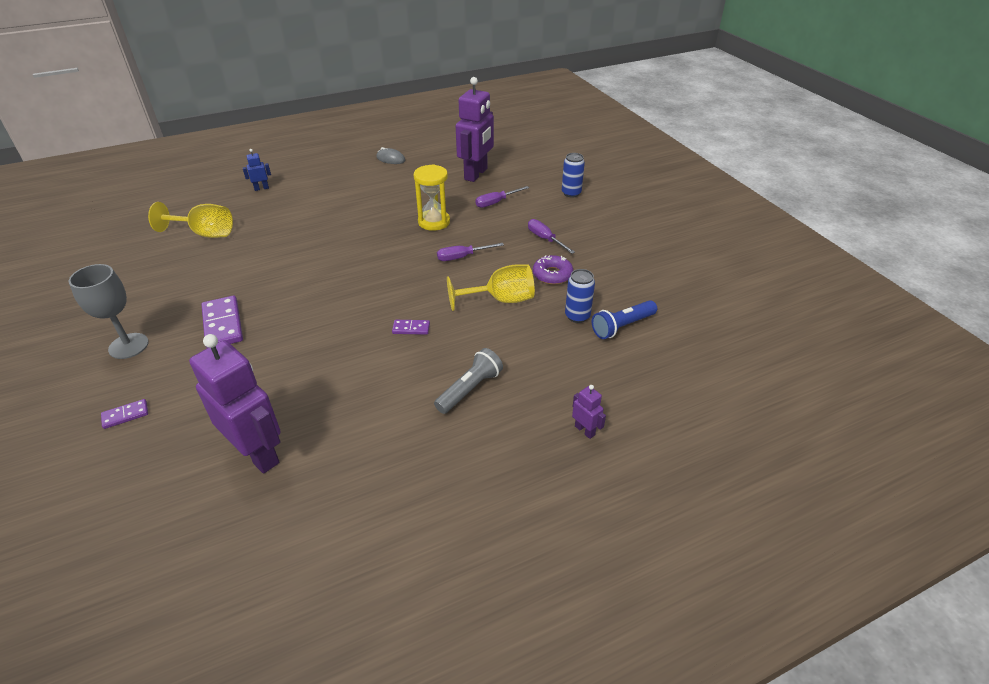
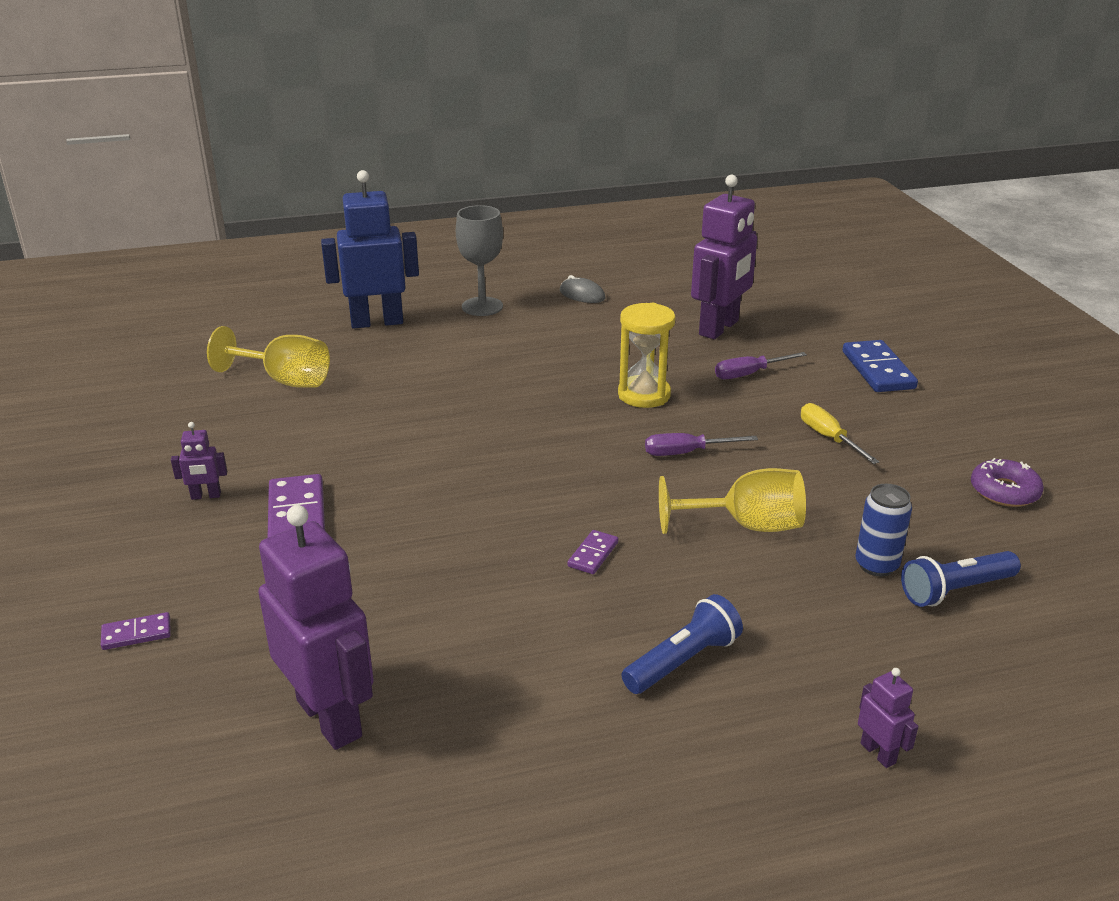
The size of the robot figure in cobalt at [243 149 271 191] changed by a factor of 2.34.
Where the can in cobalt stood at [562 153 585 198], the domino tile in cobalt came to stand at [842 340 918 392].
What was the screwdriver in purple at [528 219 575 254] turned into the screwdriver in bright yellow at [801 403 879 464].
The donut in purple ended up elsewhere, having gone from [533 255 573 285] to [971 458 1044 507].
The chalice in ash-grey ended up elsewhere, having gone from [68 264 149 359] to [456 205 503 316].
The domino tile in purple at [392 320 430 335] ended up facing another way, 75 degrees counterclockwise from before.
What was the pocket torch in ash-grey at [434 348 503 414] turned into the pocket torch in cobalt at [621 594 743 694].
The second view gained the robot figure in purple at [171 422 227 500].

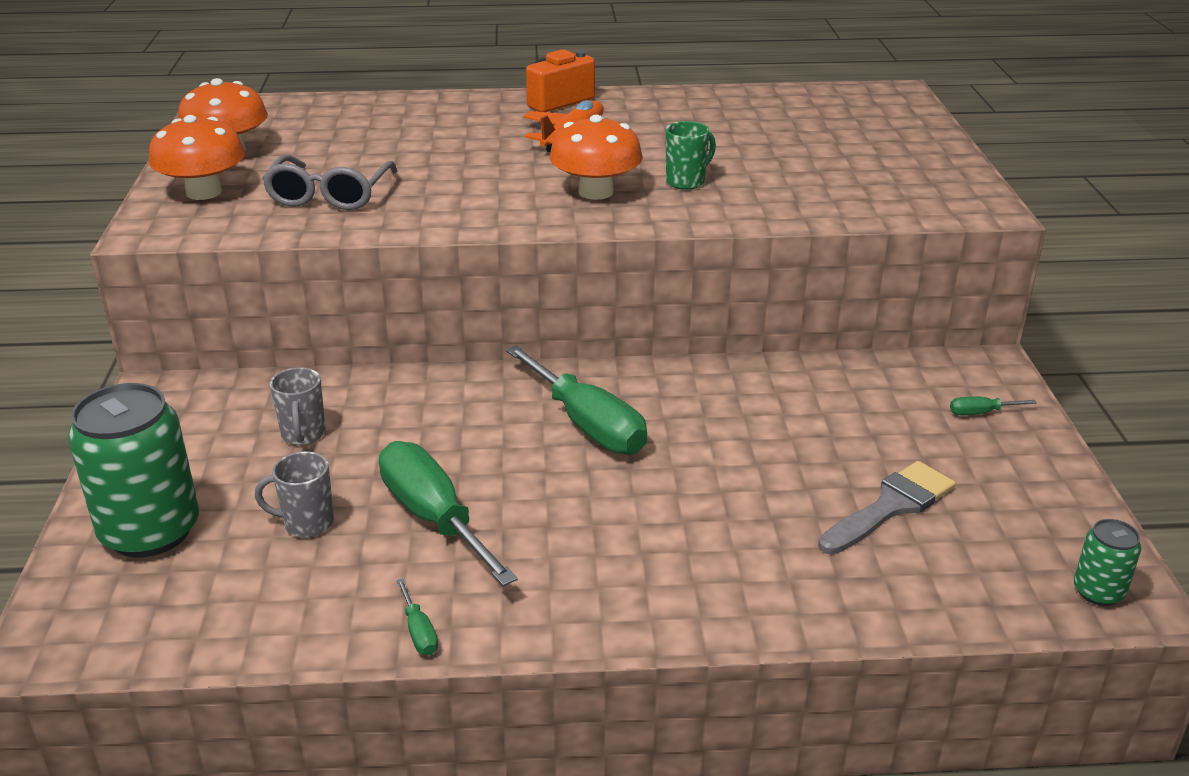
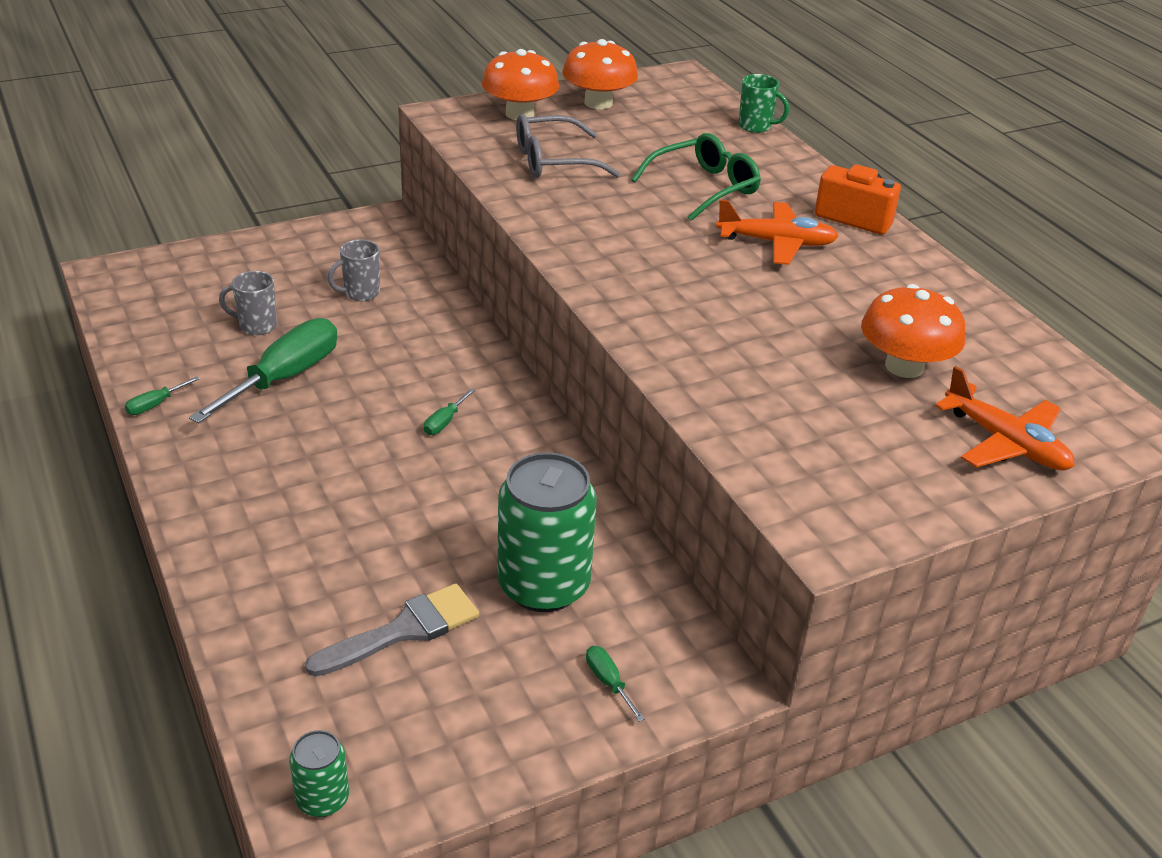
The fungus in bright orange ended up elsewhere, having gone from [550 115 643 200] to [861 284 965 378].
The coffee mug in green ended up elsewhere, having gone from [666 121 716 190] to [739 74 789 133].
The size of the screwdriver in green at [506 345 647 455] changed by a factor of 0.41.
The can in green ended up elsewhere, having gone from [68 383 199 558] to [497 452 597 612].
The coffee mug in ash-grey at [255 451 334 537] ended up facing another way, 60 degrees counterclockwise from before.
The brush in ash-grey at [818 461 956 554] ended up facing another way, 60 degrees counterclockwise from before.
The second view gained the eyeglasses in green at [631 133 761 221].
The second view gained the toy plane in bright orange at [935 366 1074 471].

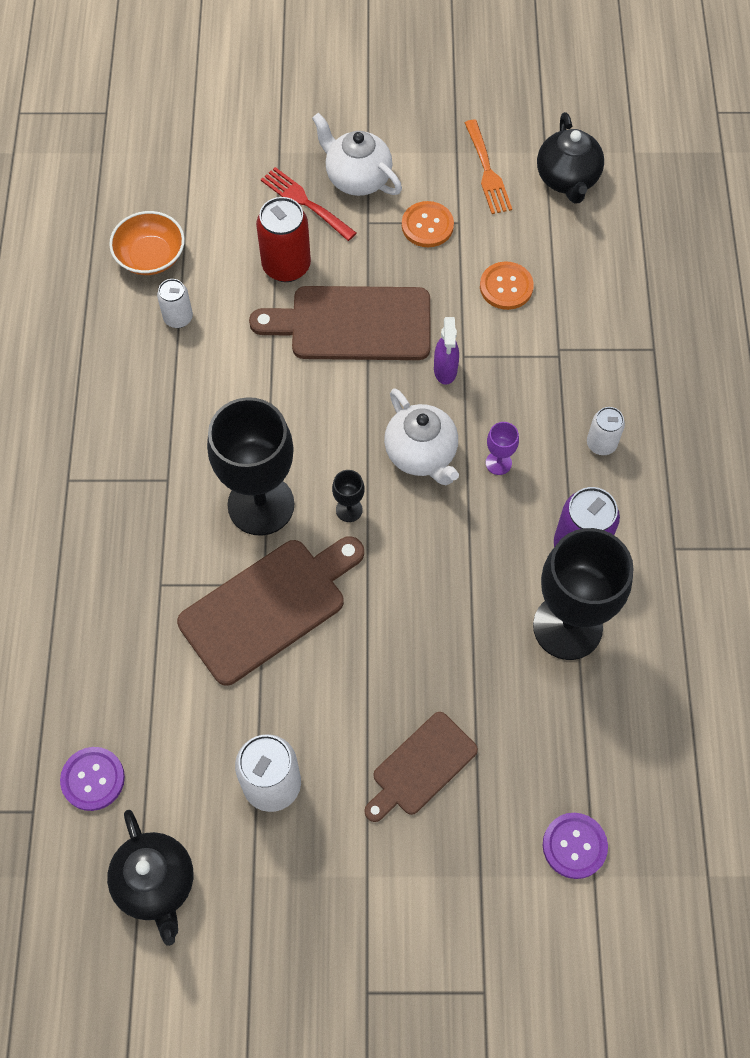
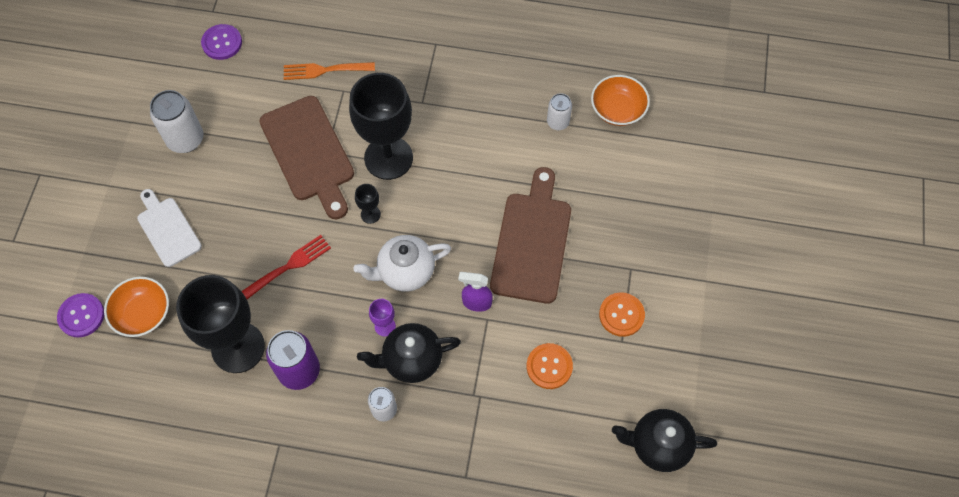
The second view lost the china teapot in snow-white at [312 113 402 196].
The table fork in bright orange ended up elsewhere, having gone from [465 120 512 214] to [284 62 375 80].
The table fork in scarlet ended up elsewhere, having gone from [261 167 356 241] to [241 235 331 299].
The second view lost the can in scarlet at [256 197 311 282].
What was the bread board in dark brown at [364 712 478 822] turned into the bread board in snow-white at [137 189 202 267].
The china teapot in jet-black ended up elsewhere, having gone from [107 810 193 946] to [357 323 461 383].
The second view gained the serving bowl in bright orange at [104 277 169 337].

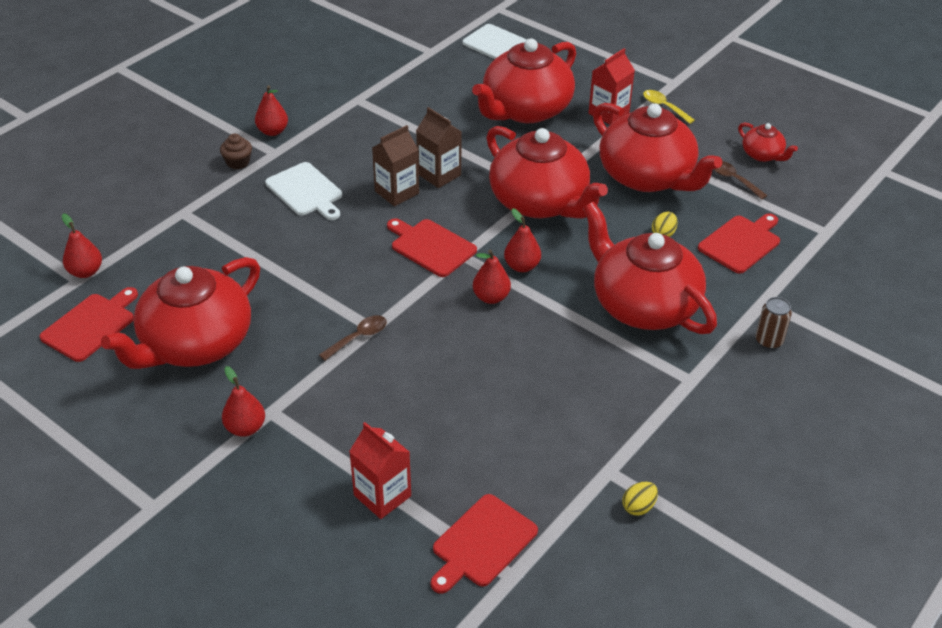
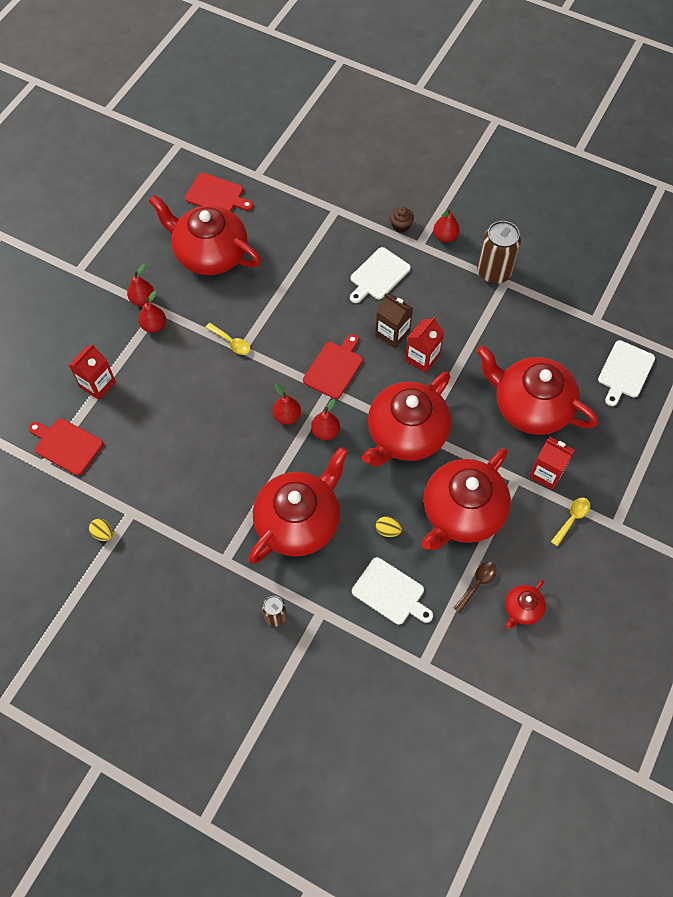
What was the carton in dark brown at [416 107 462 188] turned into the carton in scarlet at [405 316 444 373].
The pear fruit in scarlet ended up elsewhere, having gone from [62 213 102 278] to [138 291 166 333].
What was the bread board in scarlet at [698 214 780 274] turned into the bread board in snow-white at [352 557 433 625].
What was the spoon in dark brown at [319 315 387 361] turned into the spoon in bright yellow at [205 323 250 355].
The second view gained the can in dark brown at [477 221 521 284].

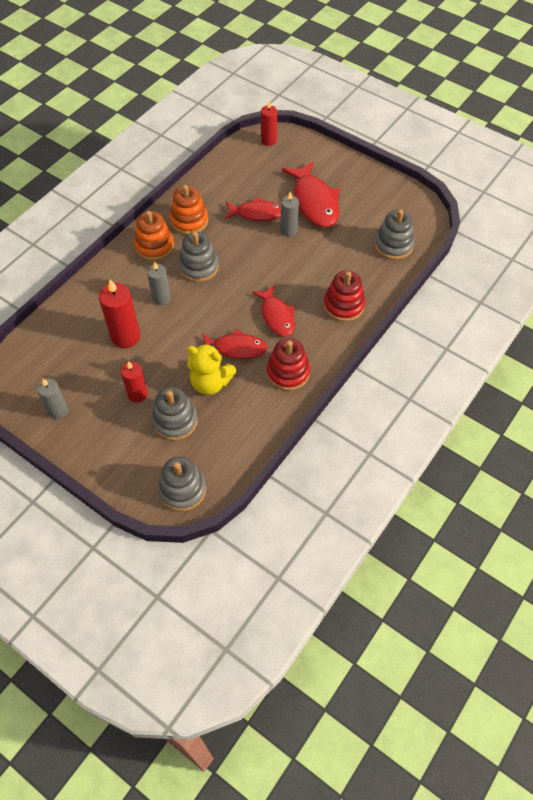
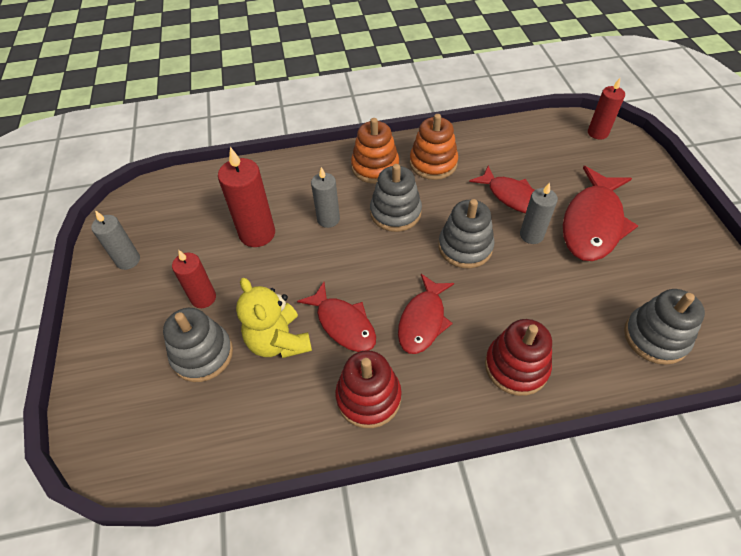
The ring stacker in ash-grey ended up elsewhere, having gone from [158 457 206 511] to [439 199 495 268].

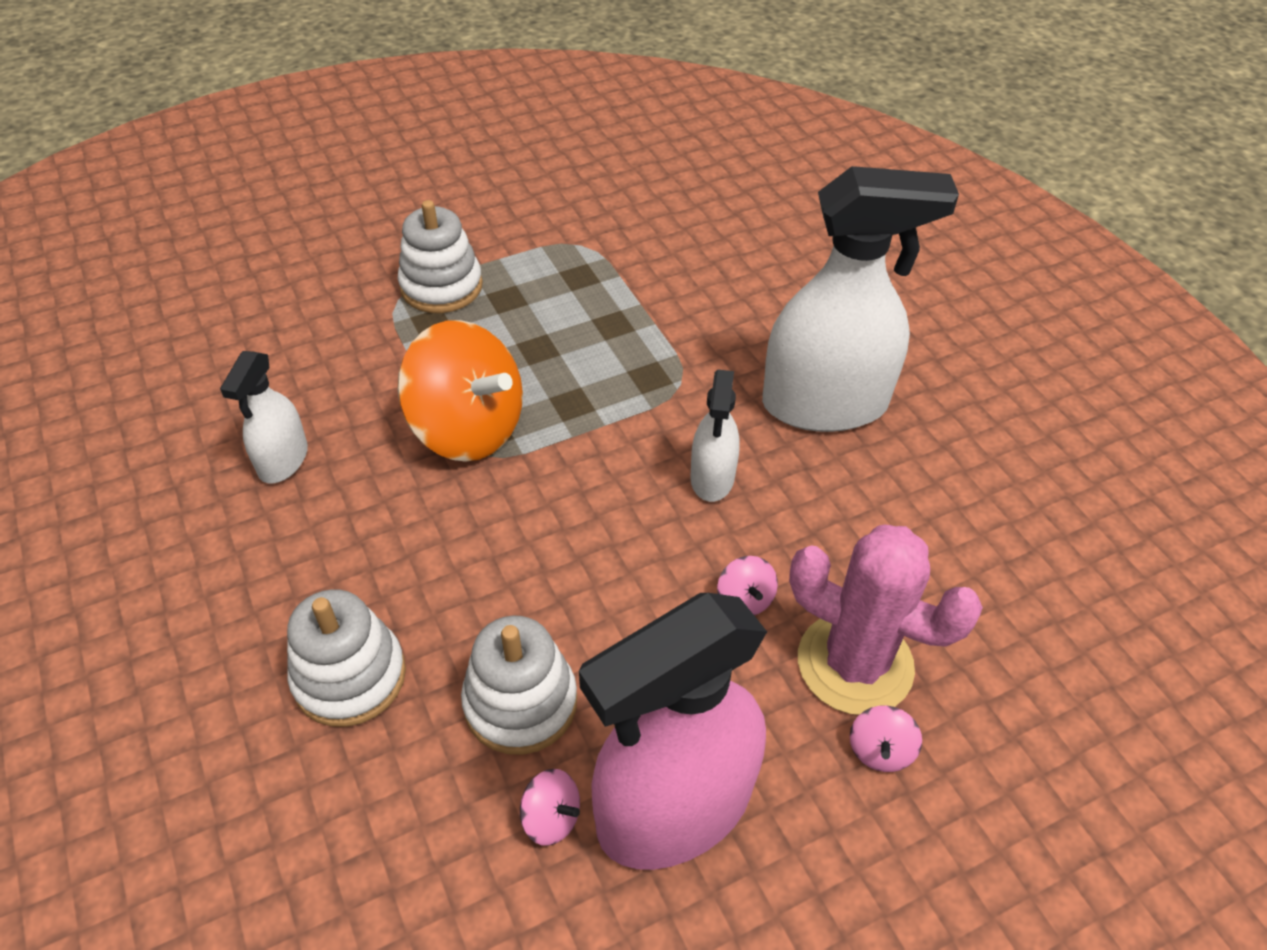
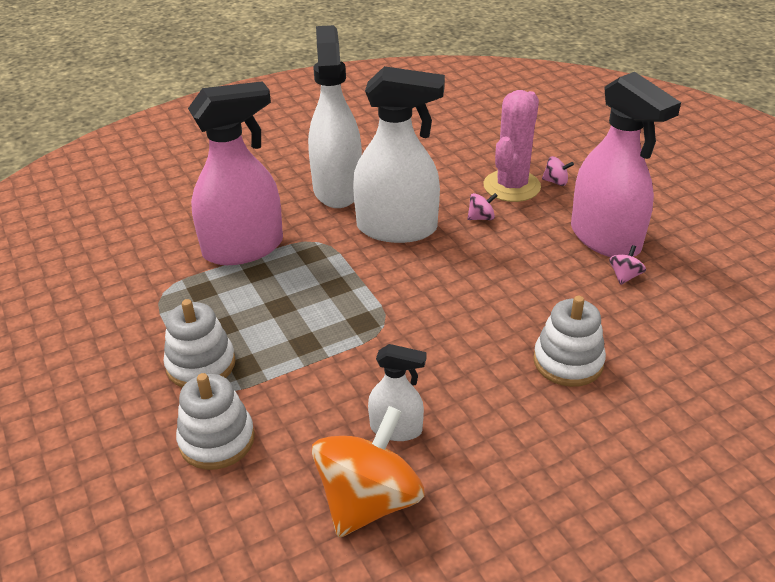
The whirligig in bright orange ended up elsewhere, having gone from [397 320 523 462] to [312 406 425 538].
The size of the spray bottle in snow-white at [690 370 740 502] changed by a factor of 1.98.
The ring stacker in snow-white ended up elsewhere, having gone from [461 616 577 755] to [176 373 255 470].
The second view gained the spray bottle in rose-pink at [188 81 283 265].

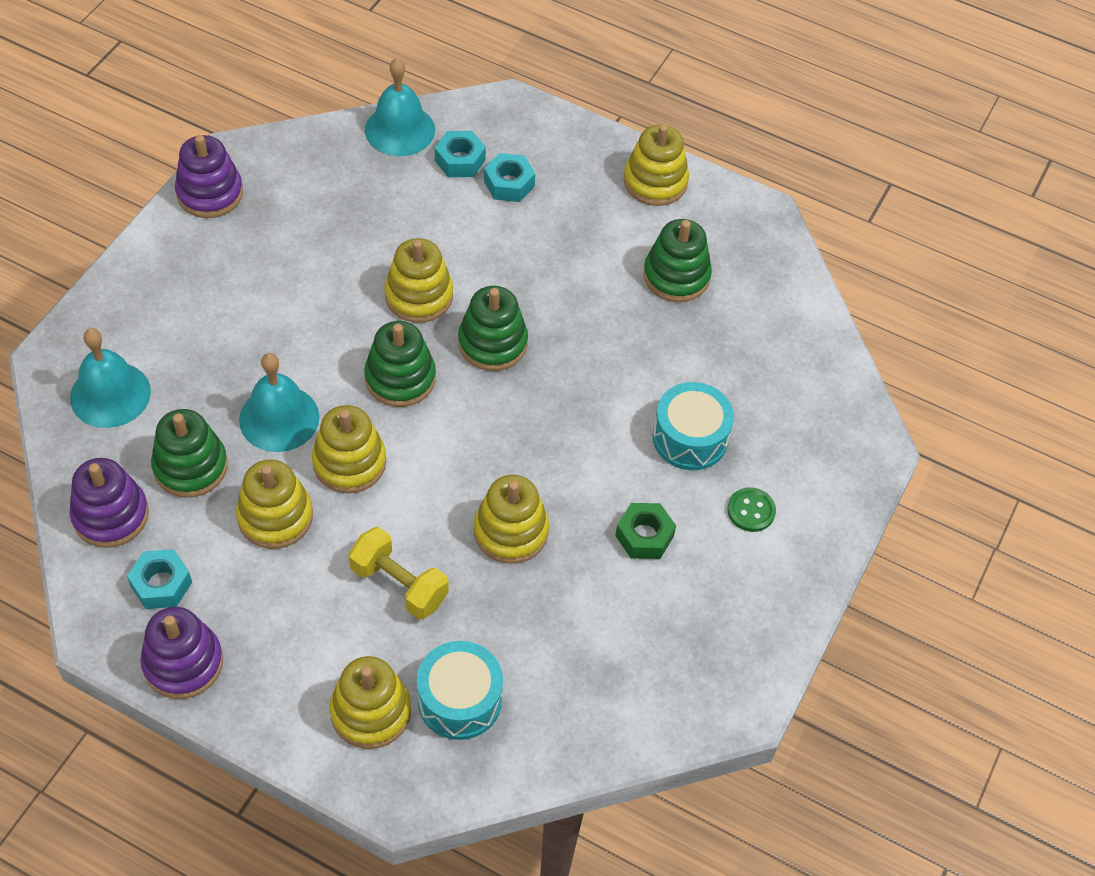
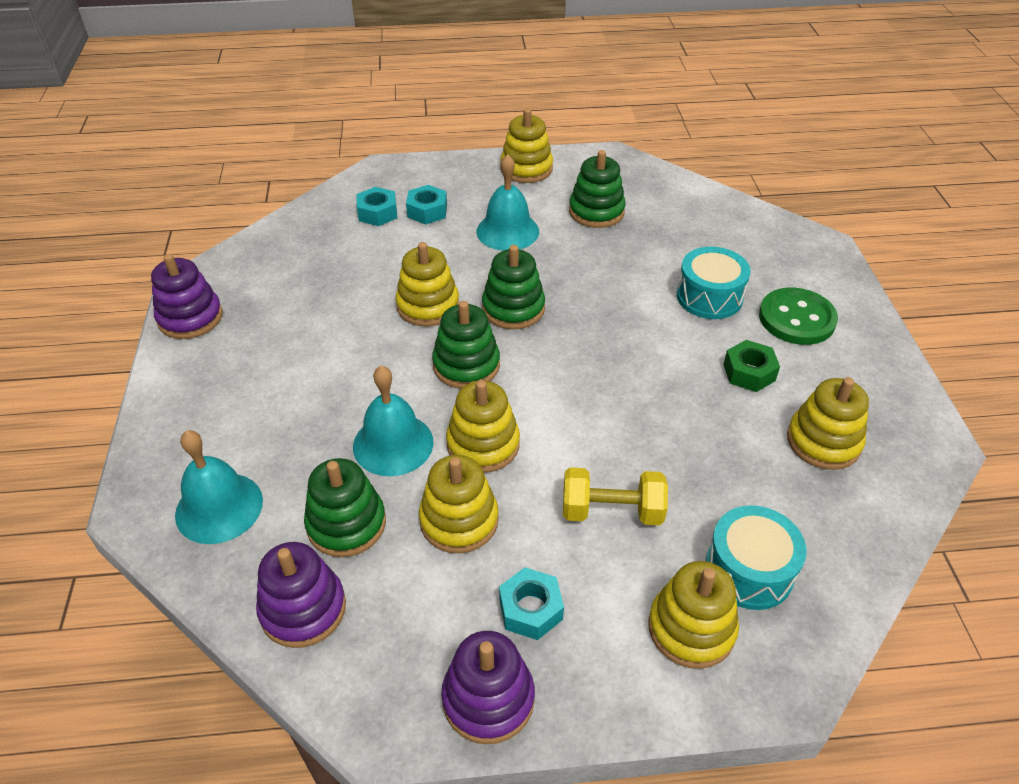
The hand bell in teal ended up elsewhere, having gone from [365 58 435 156] to [476 154 539 251].
The ring stacker in bright yellow ended up elsewhere, having gone from [474 475 549 564] to [787 377 869 470].
The size of the shirt button in green at [727 487 776 532] changed by a factor of 1.80.
The hex nut in teal ended up elsewhere, having gone from [127 549 192 609] to [499 567 564 640].

